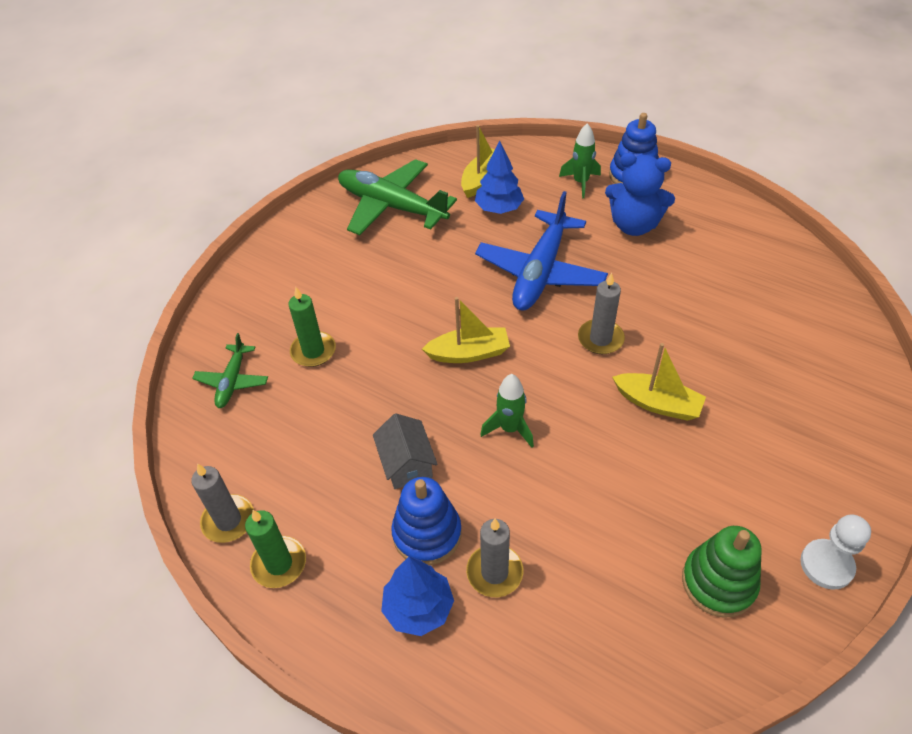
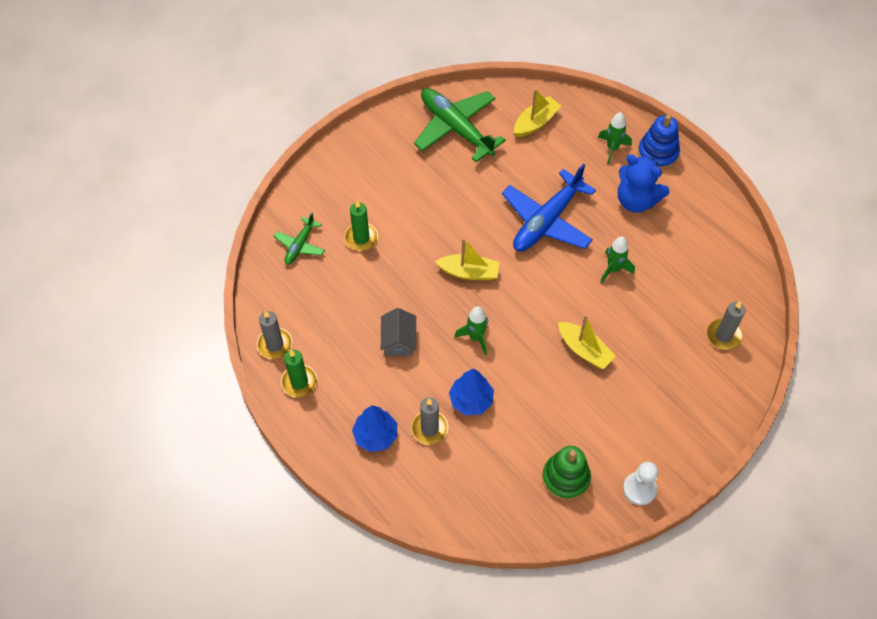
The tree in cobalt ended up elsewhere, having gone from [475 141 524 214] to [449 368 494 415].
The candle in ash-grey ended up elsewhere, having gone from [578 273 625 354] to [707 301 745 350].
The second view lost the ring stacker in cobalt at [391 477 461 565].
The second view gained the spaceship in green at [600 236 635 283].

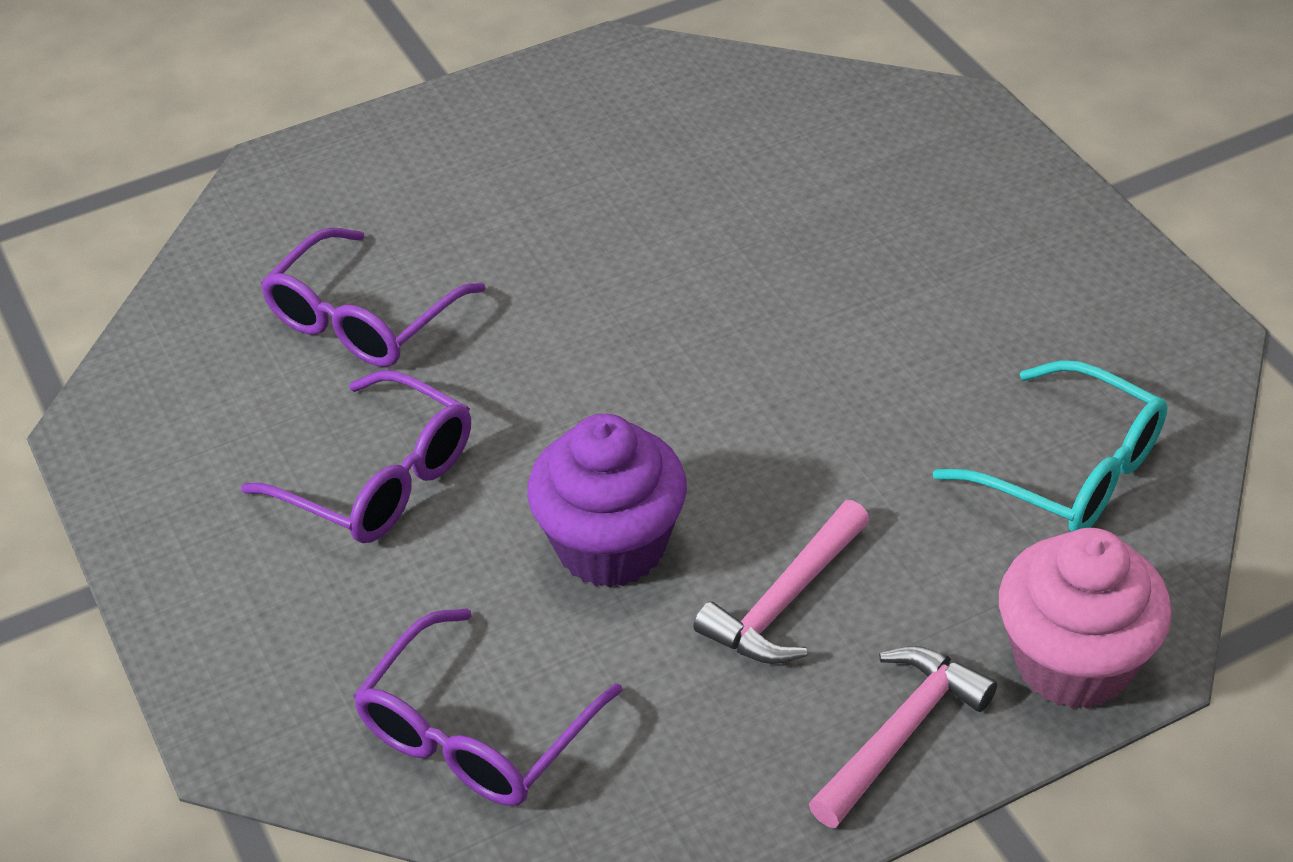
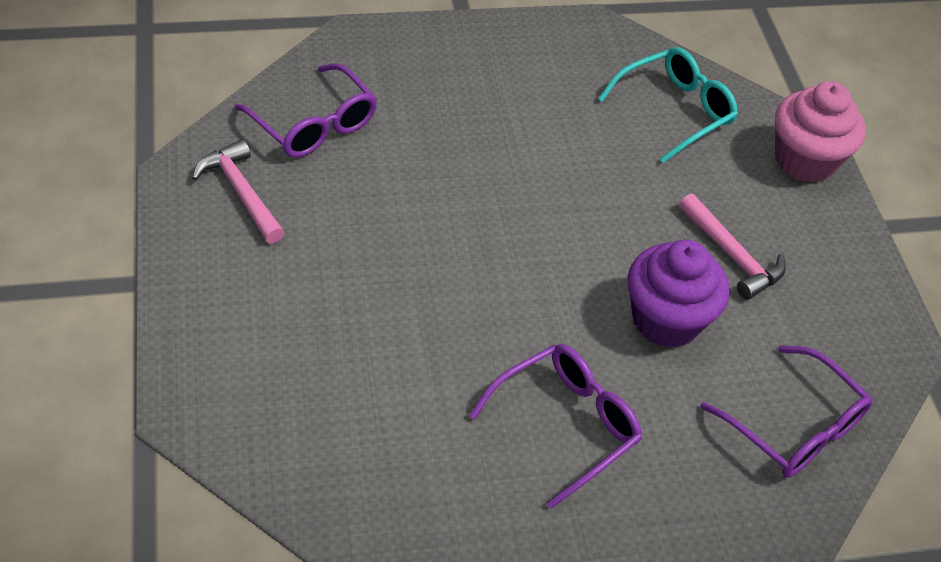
The eyeglasses in purple ended up elsewhere, having gone from [261 228 486 367] to [235 63 377 158].
The hammer in rose-pink ended up elsewhere, having gone from [809 646 997 828] to [192 139 285 244].

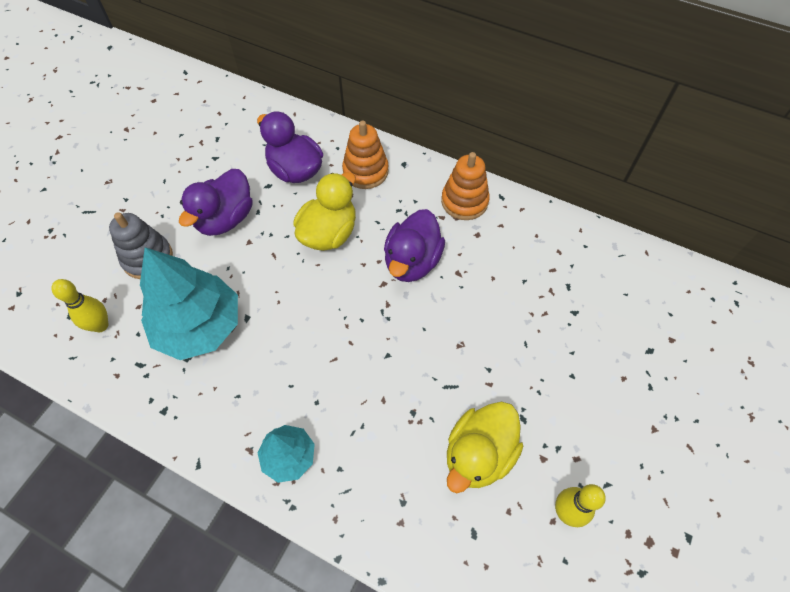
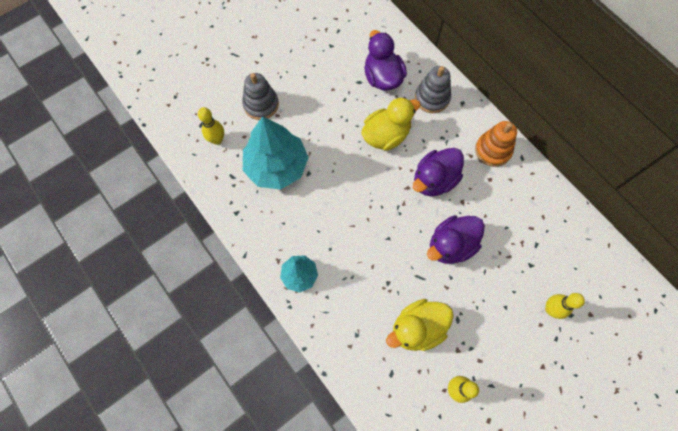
What was the ring stacker in bright orange at [342 121 389 189] turned into the ring stacker in ash-grey at [415 66 451 113].
The duck in purple ended up elsewhere, having gone from [179 169 253 236] to [427 215 485 264].
The second view gained the tenpin in bright yellow at [545 293 585 319].

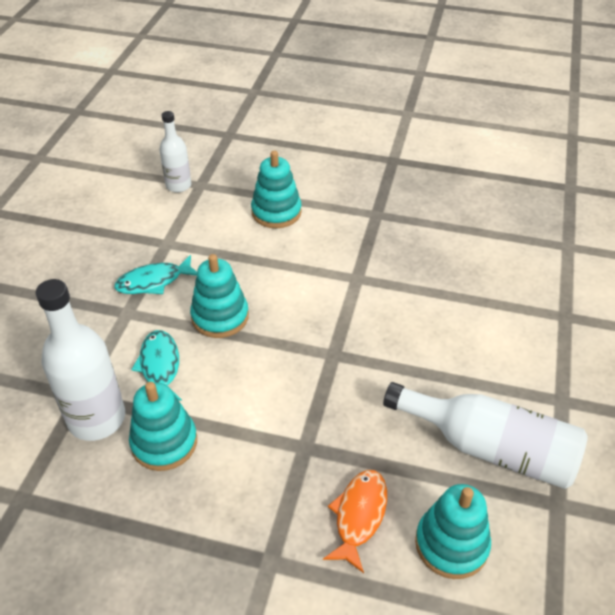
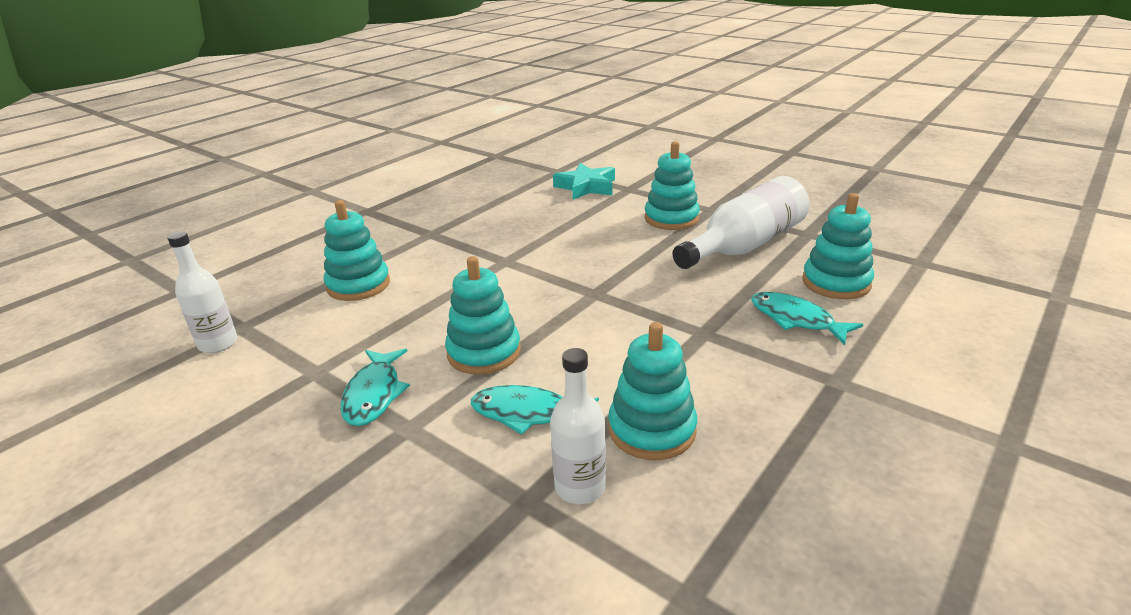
The size of the drink bottle in snow-white at [36 279 125 441] changed by a factor of 0.59.
What was the fish in bright orange at [323 470 387 573] turned into the fish in teal at [751 292 863 345].
The second view gained the ring stacker in teal at [645 141 700 230].
The second view gained the five-pointed star in teal at [553 163 615 200].

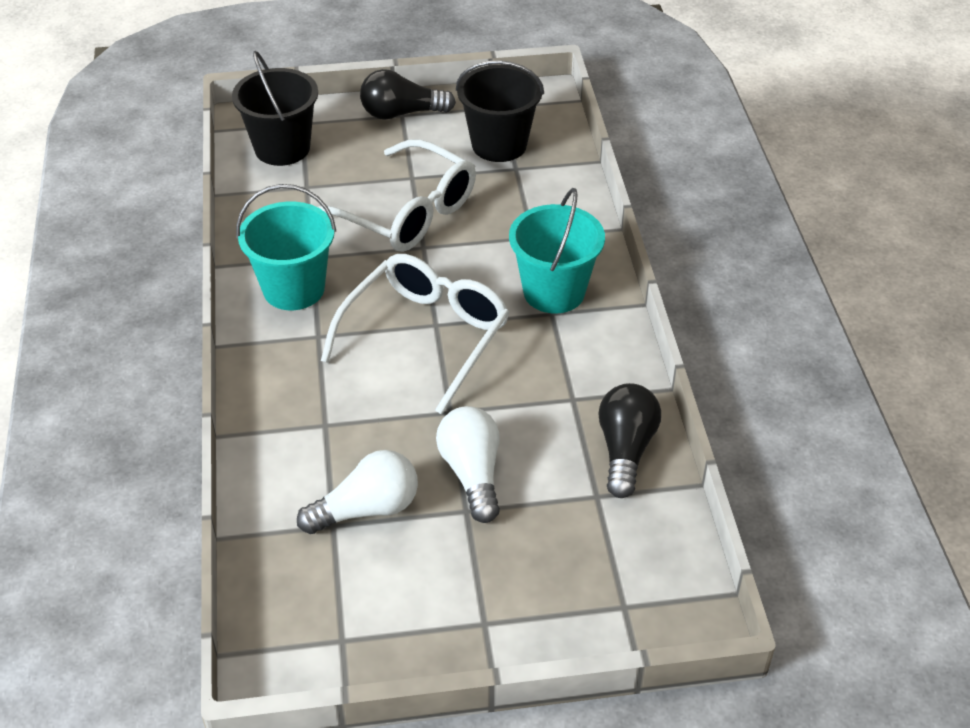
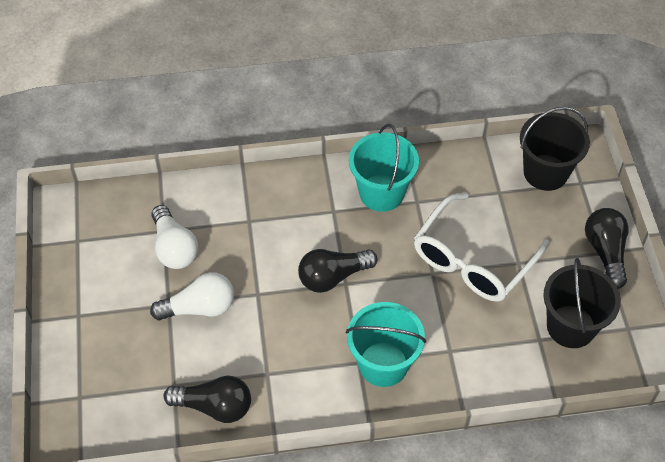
Where the eyeglasses in snow-white stood at [321 254 509 414], the lightbulb in jet-black came to stand at [298 249 378 293].

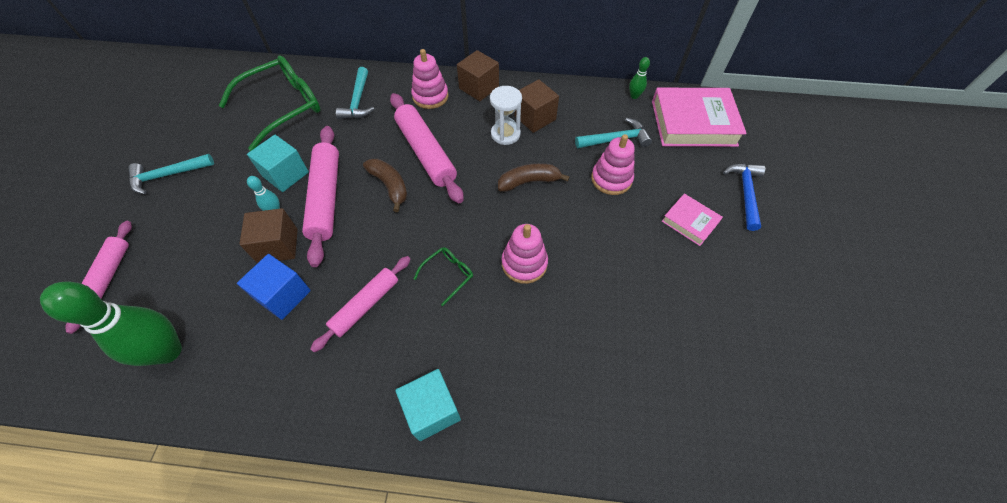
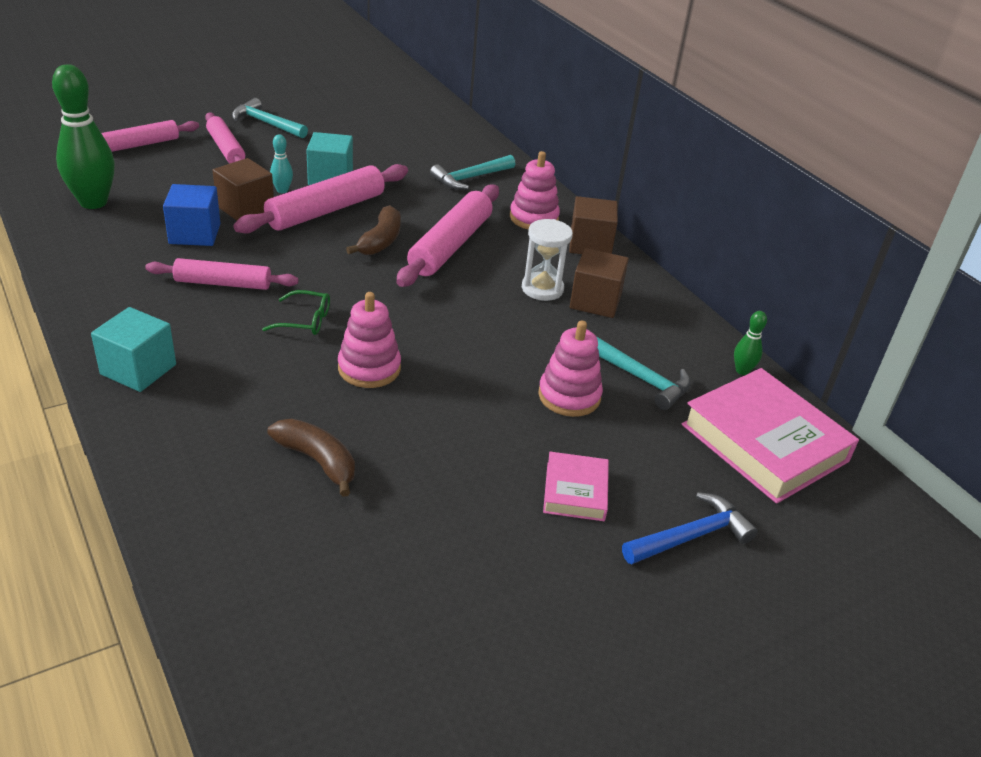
The second view lost the eyeglasses in green at [219 55 320 151].
The toy banana in dark brown ended up elsewhere, having gone from [498 163 569 192] to [267 419 355 497].
The second view gained the pastry roller in rose-pink at [205 112 245 163].

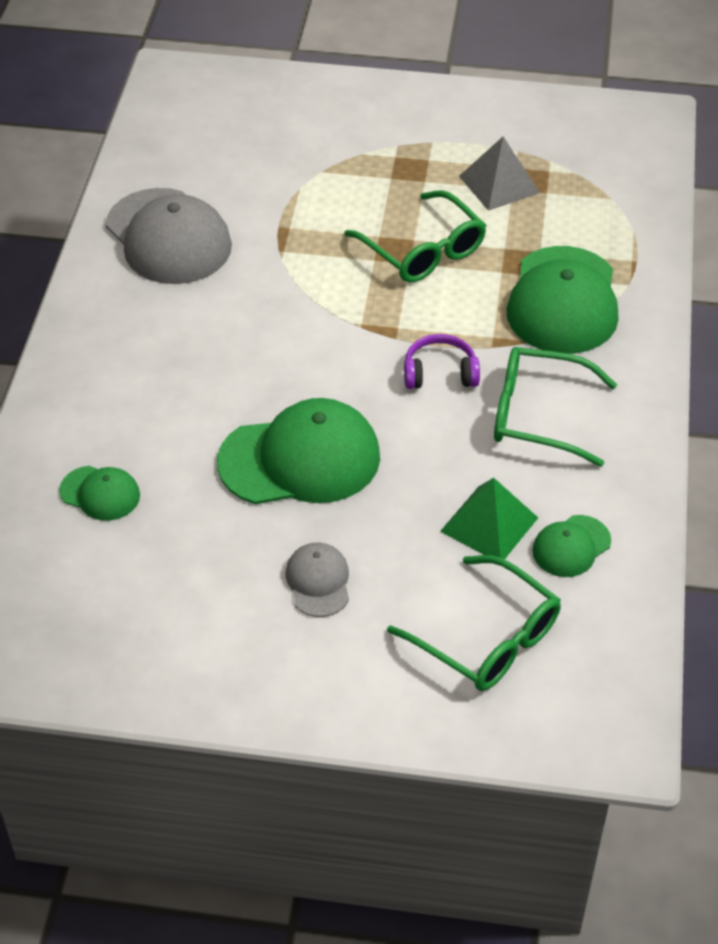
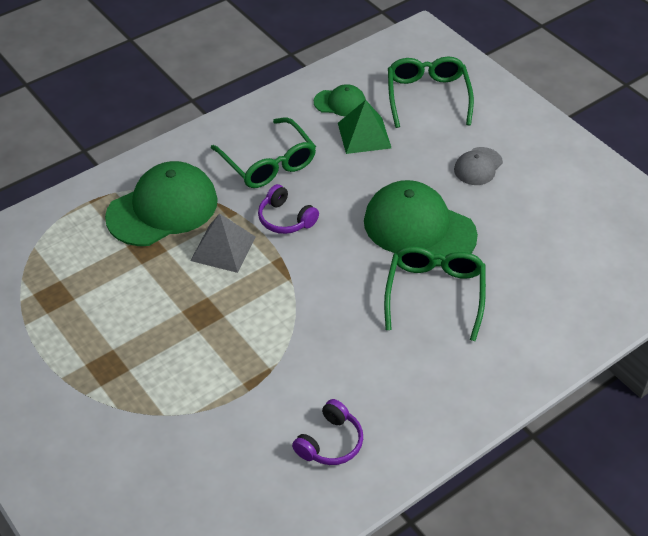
The solid pyramid in ash-grey ended up elsewhere, having gone from [459 137 540 211] to [190 213 256 273].
Where the peaked cap in ash-grey stood at [106 188 232 284], the over-ear headphones in purple came to stand at [292 399 363 465].
The eyeglasses in green ended up elsewhere, having gone from [344 190 486 283] to [384 246 486 341].
The second view lost the peaked cap in green at [59 466 140 521].

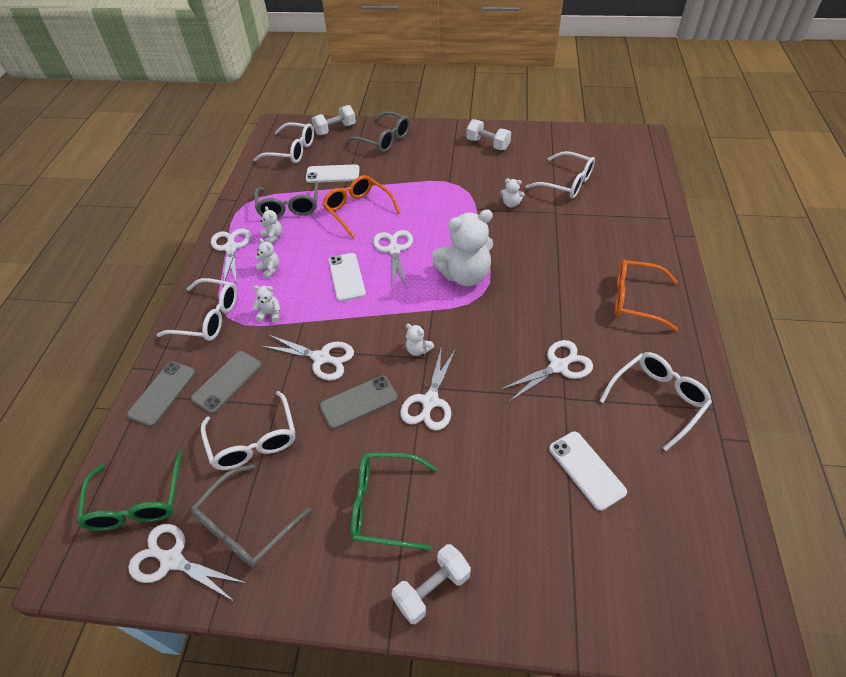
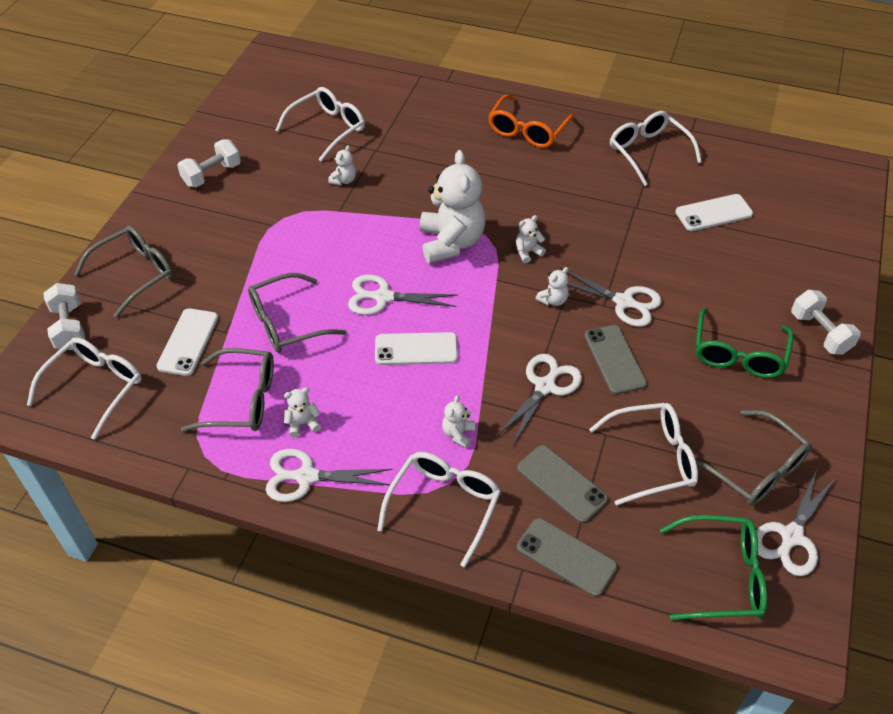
What was the eyeglasses in bright orange at [322 175 400 238] turned into the eyeglasses in ash-grey at [248 273 347 353].
The teddy in snow-white ended up elsewhere, having gone from [255 238 279 278] to [516 215 546 263].
The second view lost the pair of scissors in snow-white at [499 340 593 402].

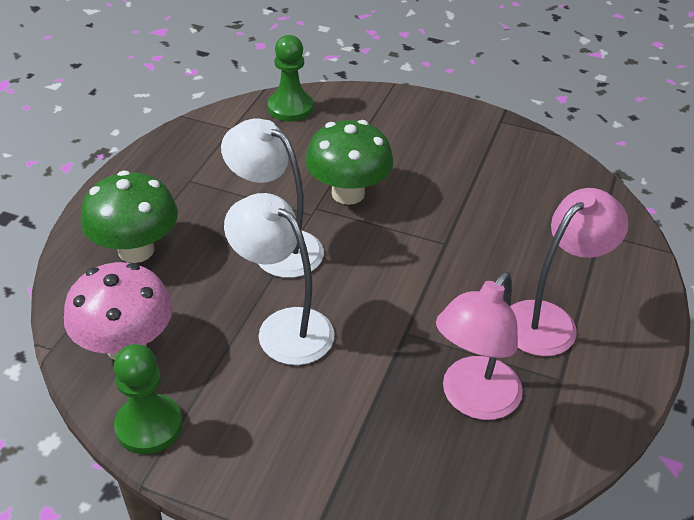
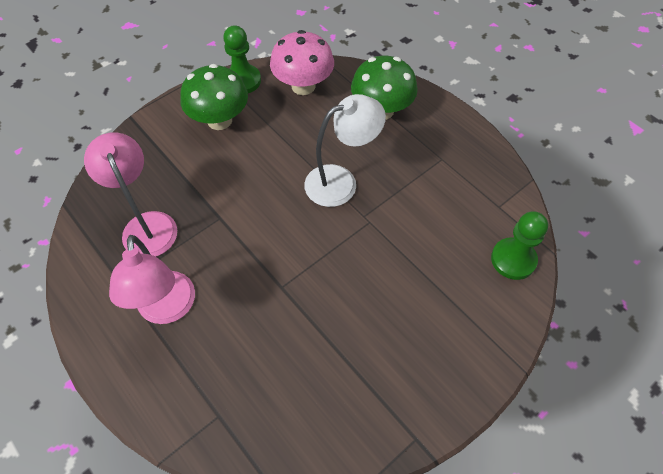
The fungus in green ended up elsewhere, having gone from [305 120 393 205] to [180 64 248 130].
The second view lost the reading lamp in snow-white at [224 193 335 365].

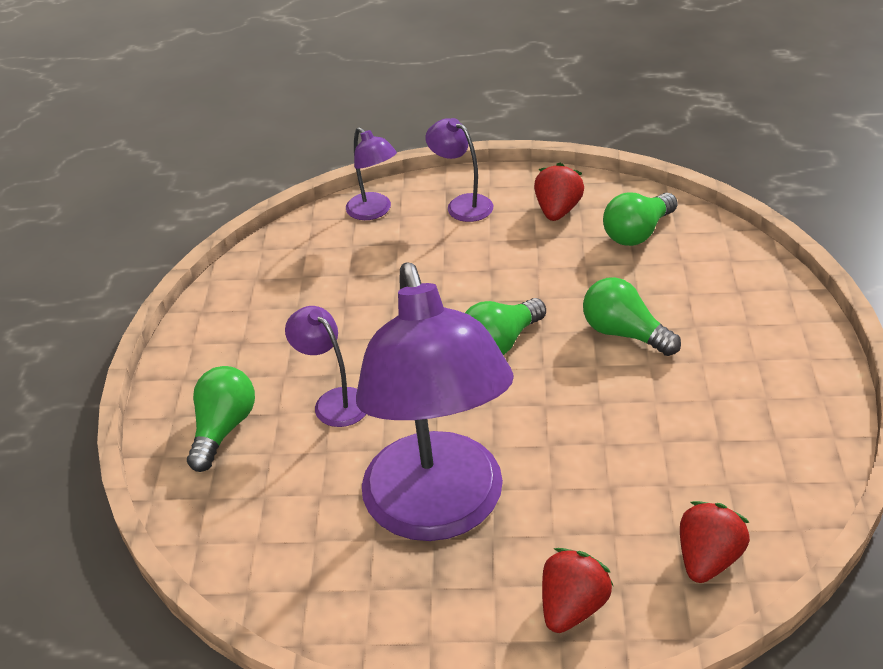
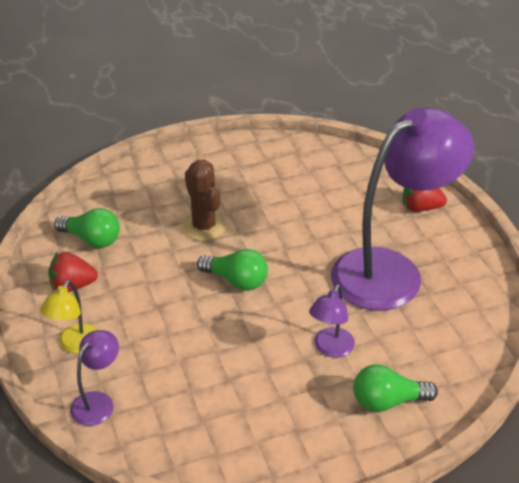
What was the reading lamp in purple at [426 118 493 222] turned into the reading lamp in bright yellow at [40 280 98 353].
Where the lightbulb in green stood at [583 277 681 356], the cactus in dark brown came to stand at [182 160 226 241].
The second view lost the toy strawberry in scarlet at [680 501 750 583].

